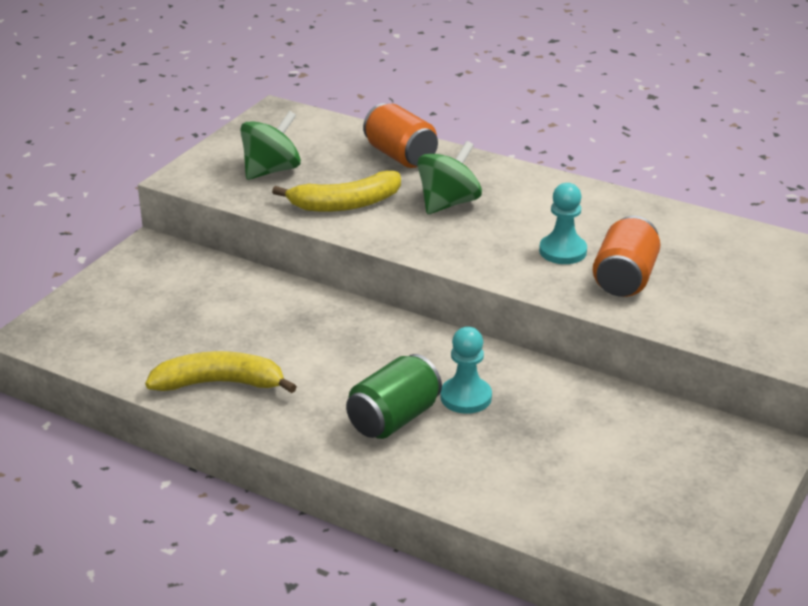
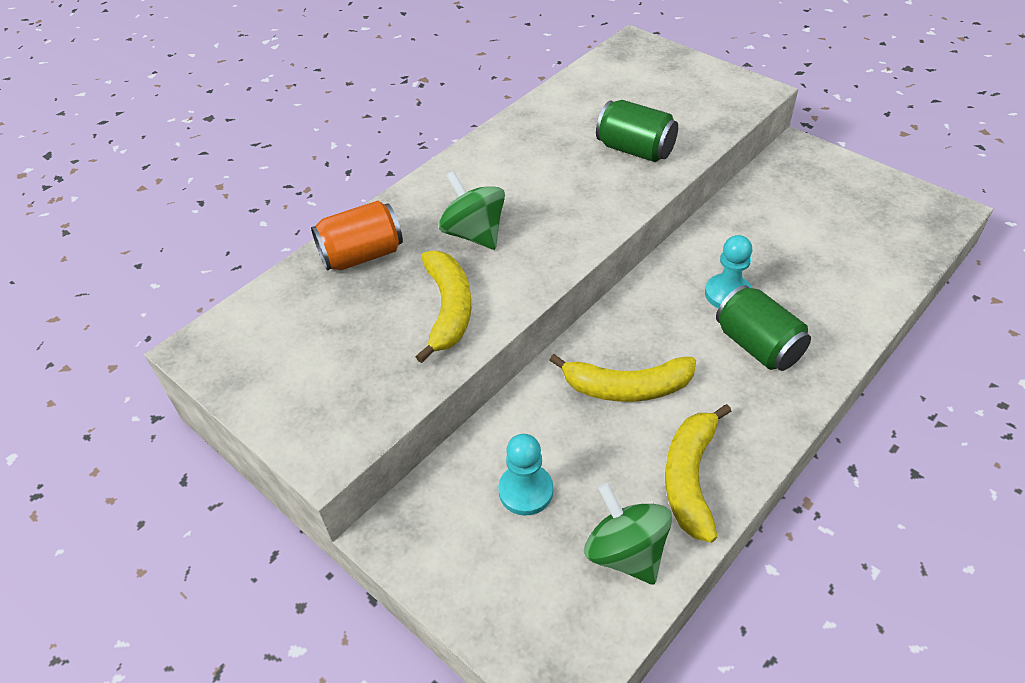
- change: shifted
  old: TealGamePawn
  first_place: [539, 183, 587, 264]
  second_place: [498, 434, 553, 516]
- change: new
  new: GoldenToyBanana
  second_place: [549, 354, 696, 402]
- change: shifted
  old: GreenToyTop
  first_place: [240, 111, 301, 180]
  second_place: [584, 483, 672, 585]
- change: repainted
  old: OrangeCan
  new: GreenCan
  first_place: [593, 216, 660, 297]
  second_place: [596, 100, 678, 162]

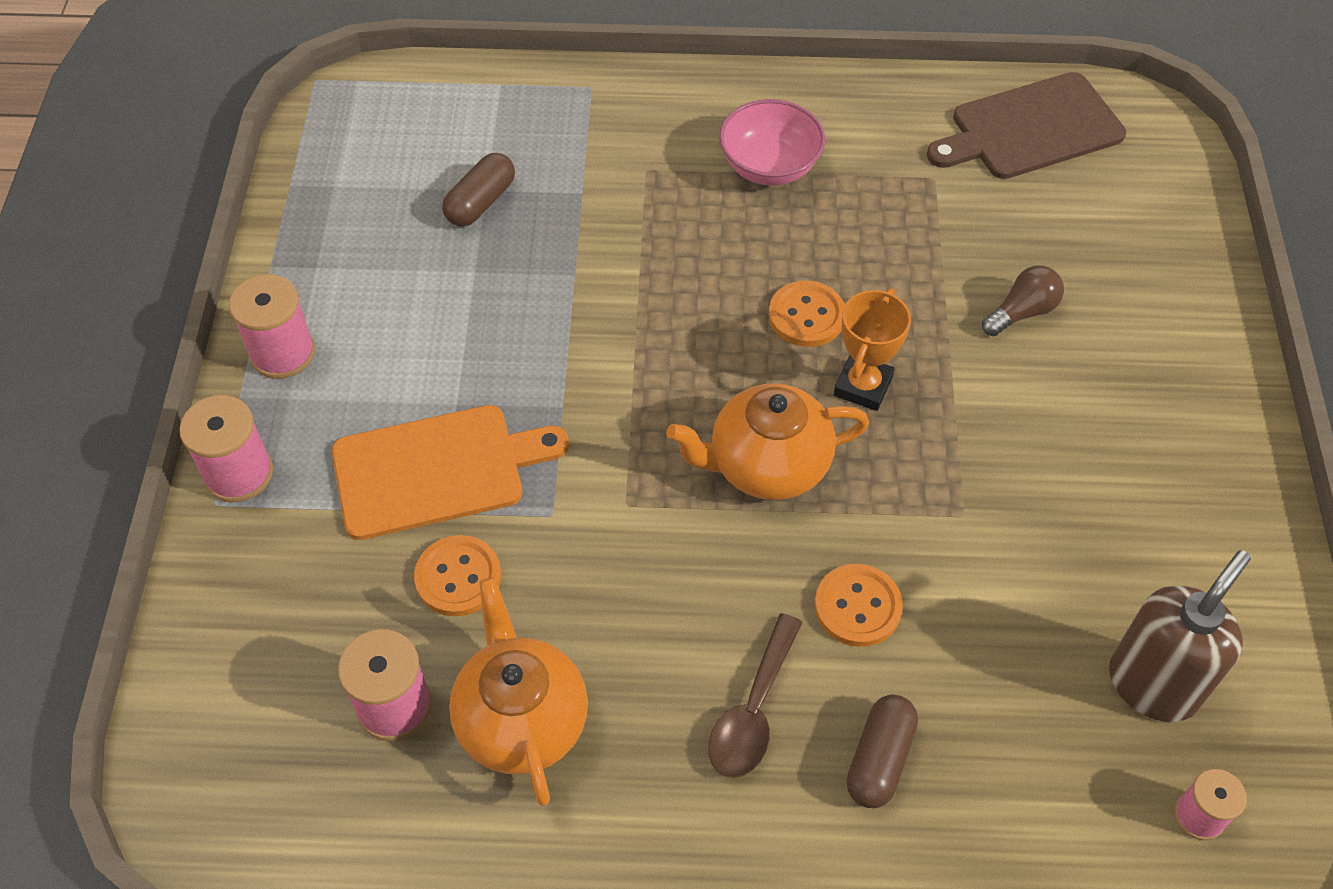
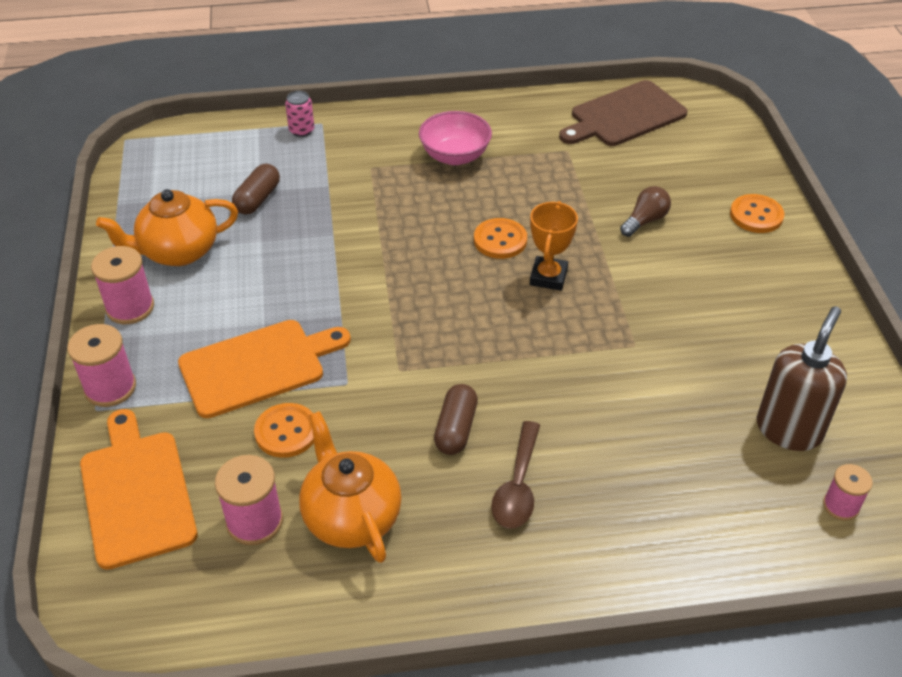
- change: new
  new: OrangeBreadBoard
  second_place: [80, 409, 198, 570]
- change: shifted
  old: OrangeTeaPot
  first_place: [666, 383, 869, 500]
  second_place: [96, 189, 238, 266]
- change: new
  new: RosePinkCan
  second_place: [285, 91, 314, 137]
- change: shifted
  old: DarkBrownCapsule
  first_place: [847, 695, 918, 808]
  second_place: [434, 384, 478, 455]
- change: shifted
  old: OrangeSewingButton
  first_place: [814, 564, 903, 647]
  second_place: [730, 194, 784, 233]

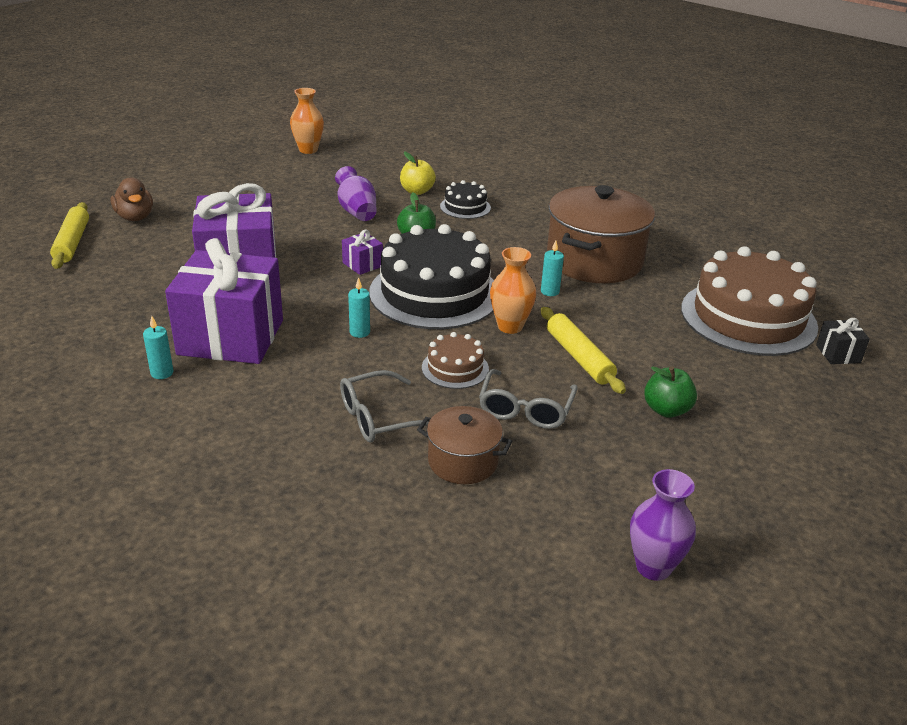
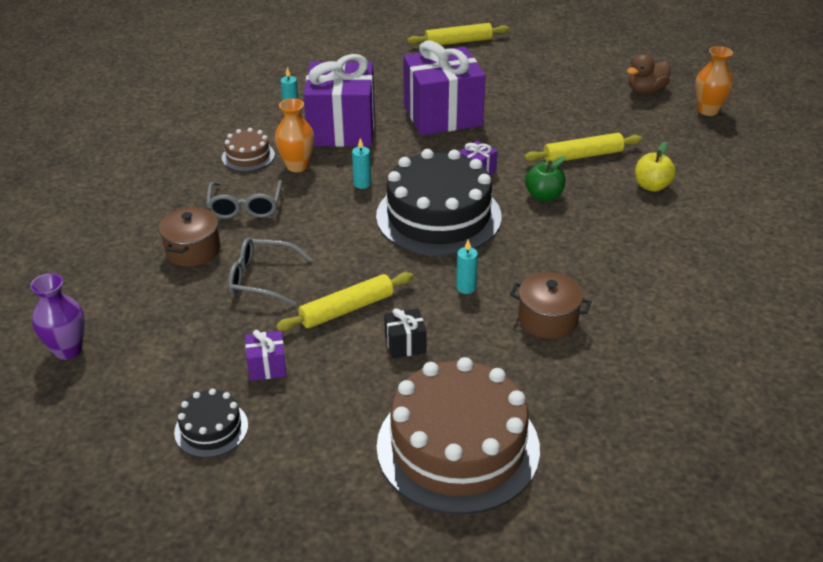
- change: shifted
  old: EbonyLayerCake
  first_place: [440, 180, 491, 219]
  second_place: [174, 388, 248, 458]
- change: rotated
  old: GrayGlasses
  first_place: [340, 370, 429, 442]
  second_place: [206, 180, 282, 219]
  degrees: -150
- change: shifted
  old: DarkBrownLayerCake
  first_place: [422, 332, 489, 389]
  second_place: [222, 128, 275, 171]
- change: swapped
  old: GreenAppleFruit
  new: VioletPresent
  first_place: [644, 366, 697, 418]
  second_place: [245, 330, 287, 381]
- change: shifted
  old: OrangeFlowerVase
  first_place: [490, 247, 536, 334]
  second_place: [275, 98, 314, 172]
- change: shifted
  old: EbonyPresent
  first_place: [816, 318, 870, 364]
  second_place: [384, 308, 427, 359]
- change: scaled
  old: DarkBrownStockpot
  first_place: [547, 185, 655, 283]
  second_place: [510, 272, 592, 339]
  factor: 0.53
- change: swapped
  old: VioletFlowerVase
  new: GoldenDoughRoller
  first_place: [335, 166, 377, 221]
  second_place: [524, 133, 642, 162]
- change: shifted
  old: DarkBrownDuck
  first_place: [111, 178, 153, 221]
  second_place: [627, 54, 671, 94]

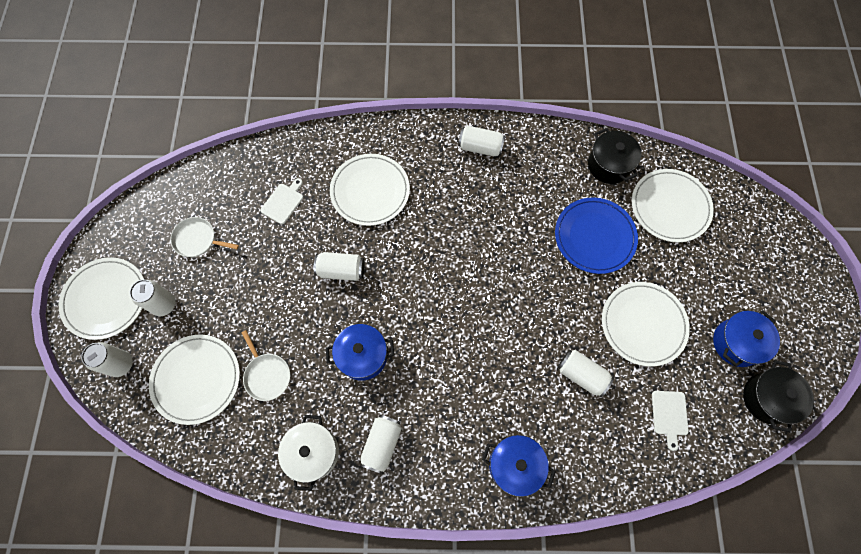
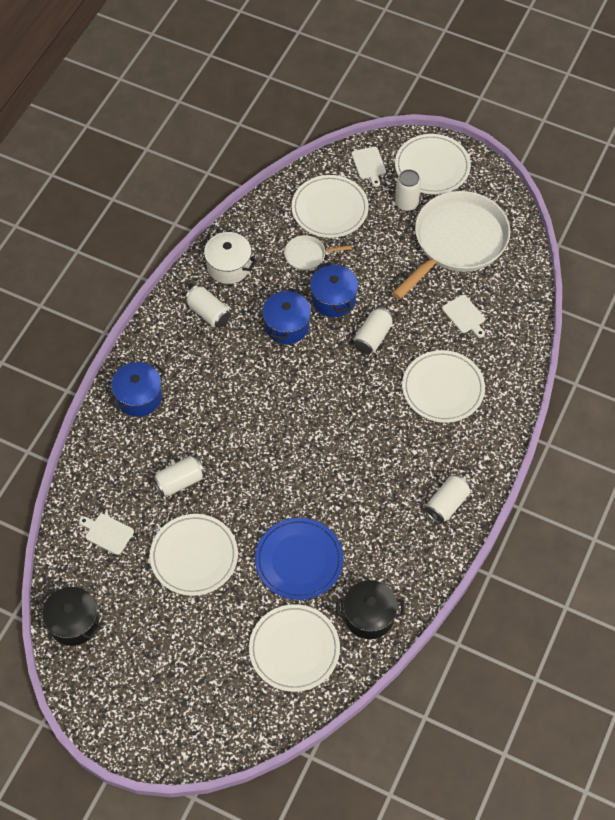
- change: shifted
  old: BlueStockpot
  first_place: [713, 310, 780, 367]
  second_place: [310, 262, 358, 317]
- change: swapped
  old: SnowWhiteCan
  new: SnowWhiteBreadBoard
  first_place: [81, 342, 133, 377]
  second_place: [352, 147, 386, 187]
- change: scaled
  old: SnowWhitePan
  first_place: [170, 217, 239, 257]
  second_place: [392, 191, 510, 299]
  factor: 2.31

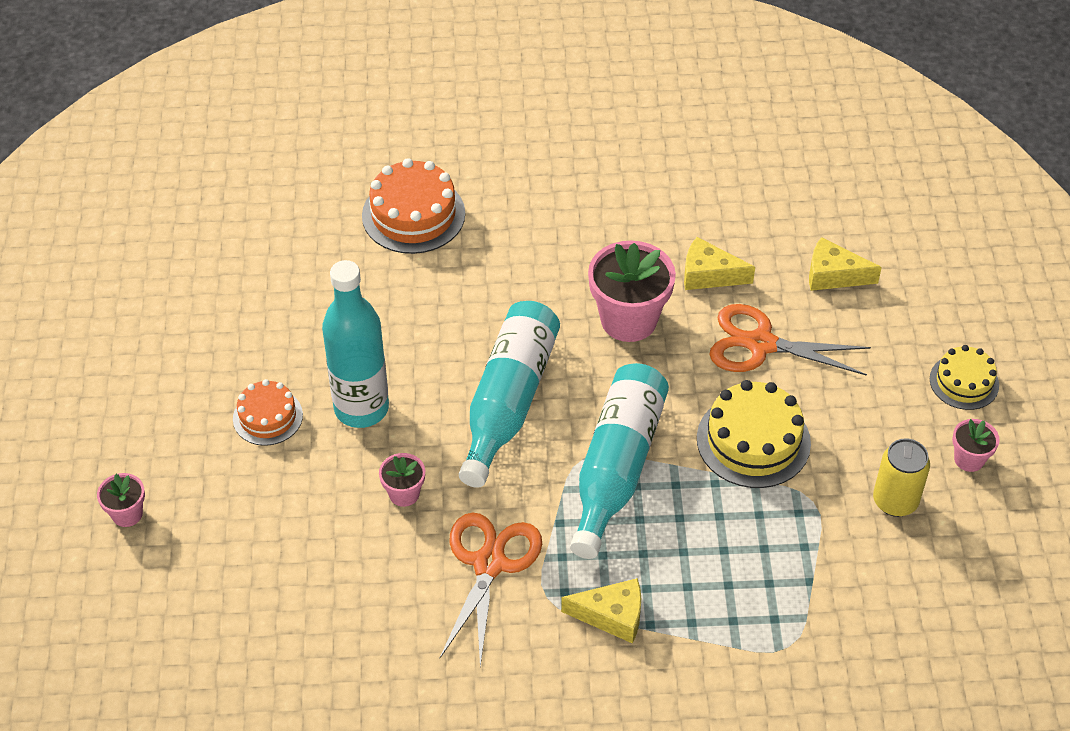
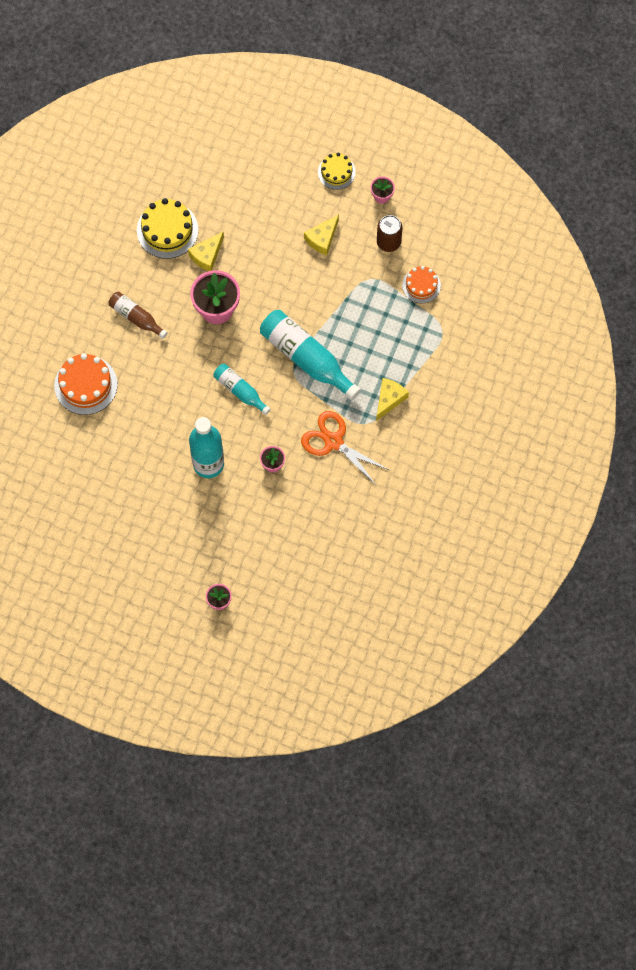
- change: new
  new: DarkBrownBottle
  second_place: [108, 292, 168, 339]
- change: shifted
  old: GoldenLayerCake
  first_place: [697, 380, 811, 488]
  second_place: [137, 198, 198, 259]
- change: scaled
  old: TealBottle
  first_place: [459, 301, 560, 488]
  second_place: [213, 364, 271, 415]
  factor: 0.57
- change: shifted
  old: GoldenPieceOfCheese
  first_place: [809, 237, 882, 291]
  second_place: [304, 215, 339, 255]
- change: repainted
  old: GoldenCan
  new: DarkBrownCan
  first_place: [873, 438, 930, 517]
  second_place: [377, 215, 402, 252]
- change: shifted
  old: OrangeLayerCake
  first_place: [233, 379, 303, 446]
  second_place: [402, 266, 441, 303]
- change: gone
  old: OrangeShears
  first_place: [709, 304, 871, 376]

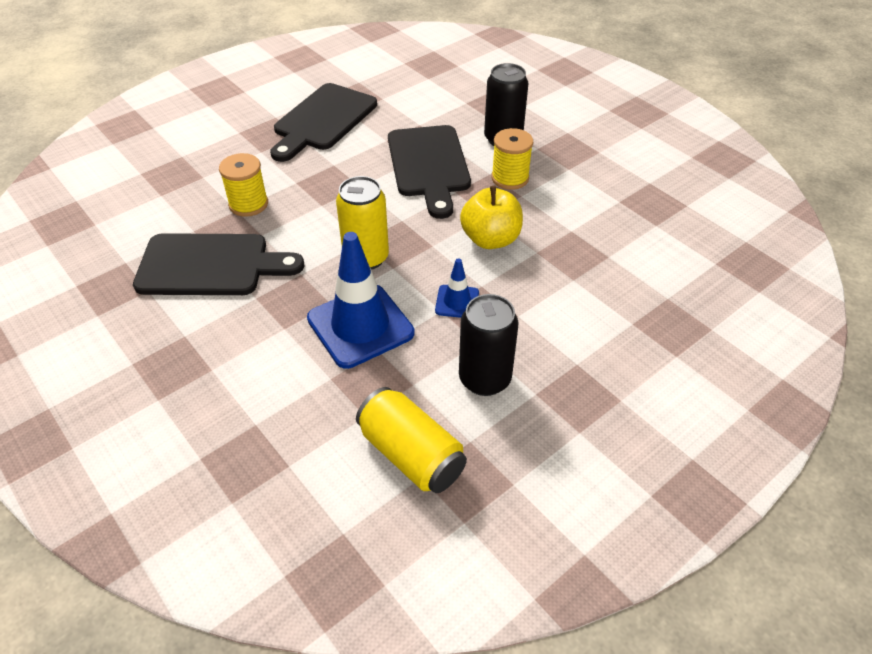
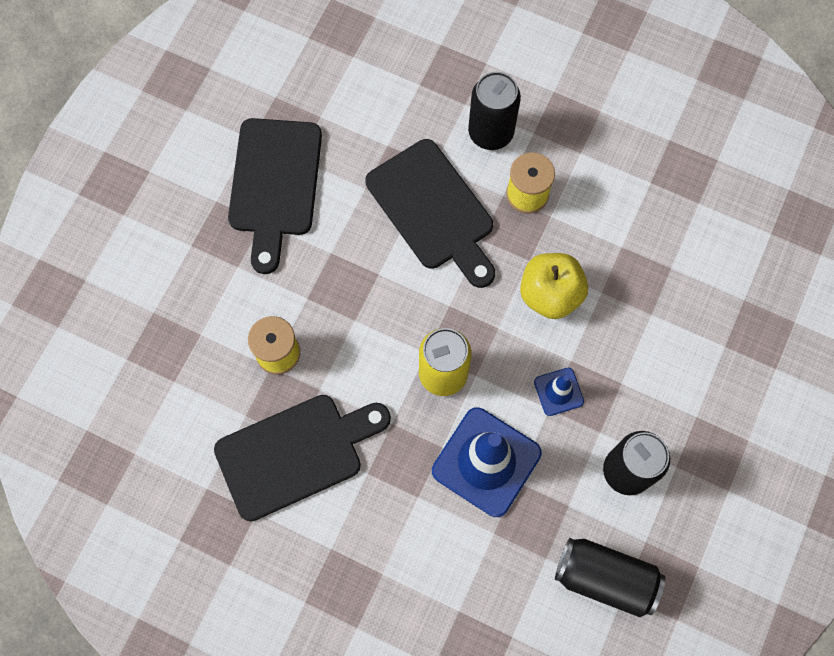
- change: repainted
  old: GoldenCan
  new: EbonyCan
  first_place: [356, 387, 467, 493]
  second_place: [555, 538, 665, 617]

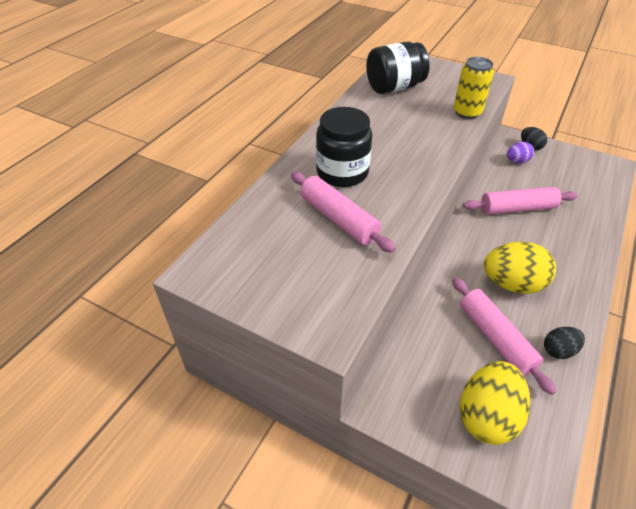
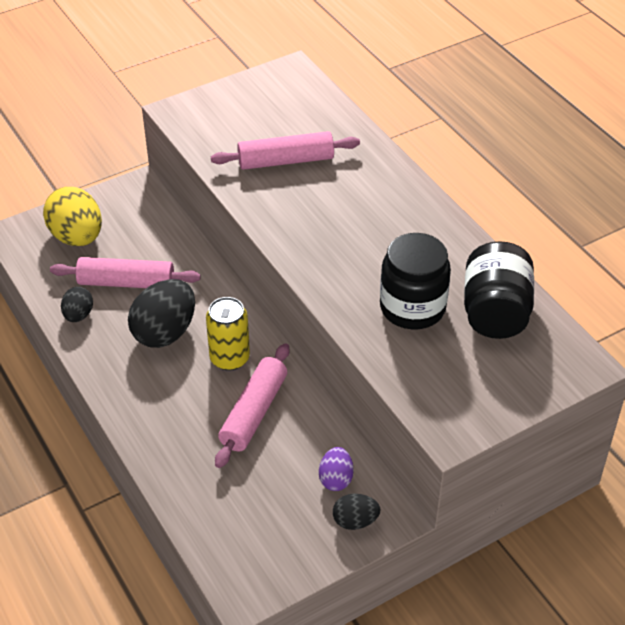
- change: repainted
  old: GoldenEgg
  new: EbonyEgg
  first_place: [484, 242, 556, 294]
  second_place: [128, 279, 195, 348]
- change: shifted
  old: GoldenCan
  first_place: [453, 57, 494, 119]
  second_place: [206, 297, 250, 371]
- change: shifted
  old: EbonyJamJar
  first_place: [316, 107, 372, 187]
  second_place: [380, 233, 451, 329]

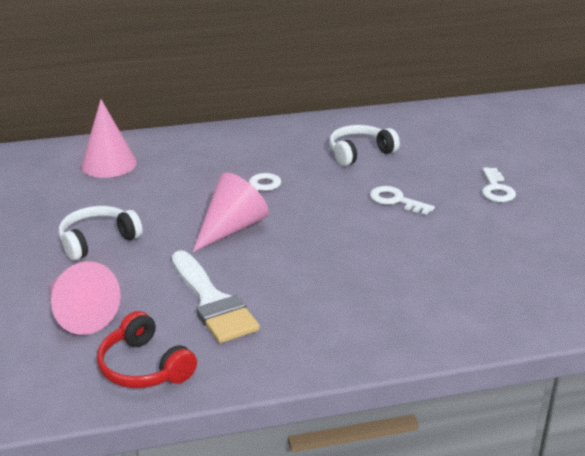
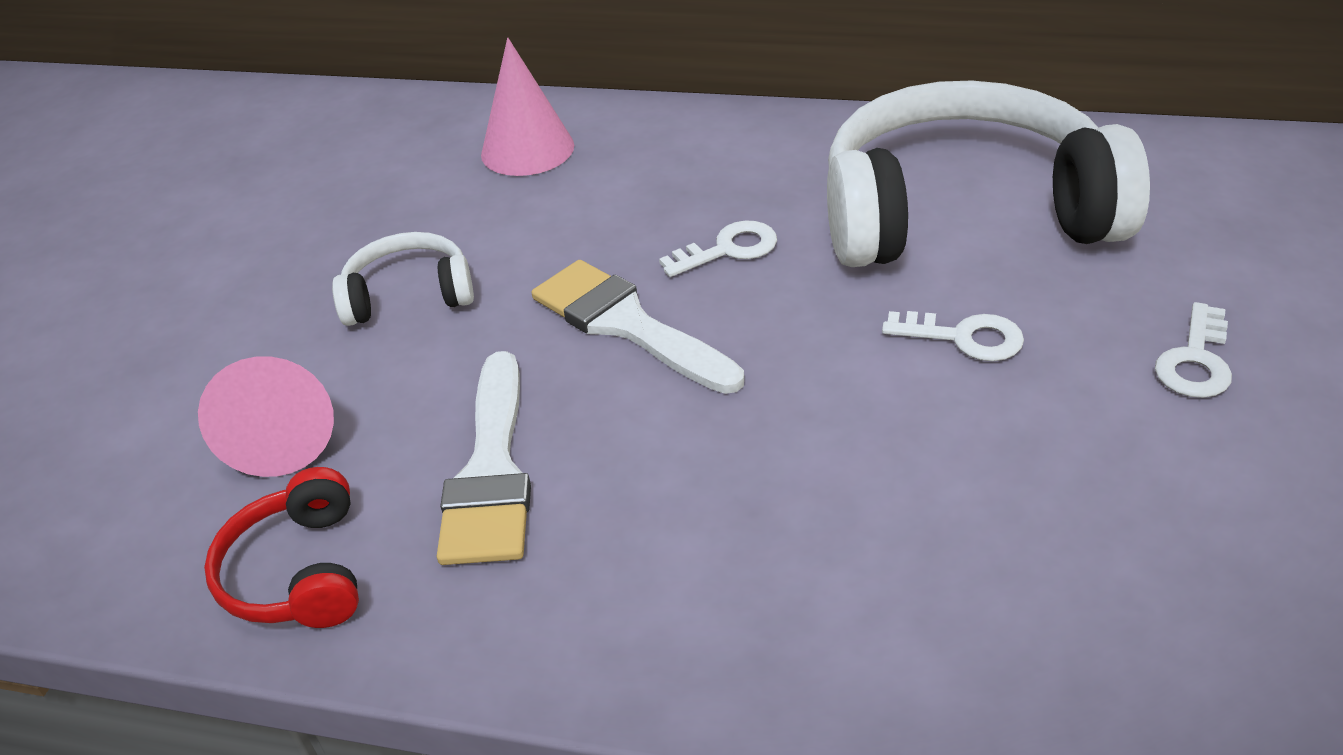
- change: swapped
  old: RosePinkCone
  new: SnowWhiteBrush
  first_place: [193, 173, 269, 252]
  second_place: [532, 260, 744, 394]
- change: scaled
  old: SnowWhiteHeadset
  first_place: [329, 125, 400, 166]
  second_place: [827, 81, 1150, 267]
  factor: 2.24
- change: rotated
  old: SnowWhiteKey
  first_place: [370, 186, 435, 215]
  second_place: [882, 311, 1024, 361]
  degrees: 135

